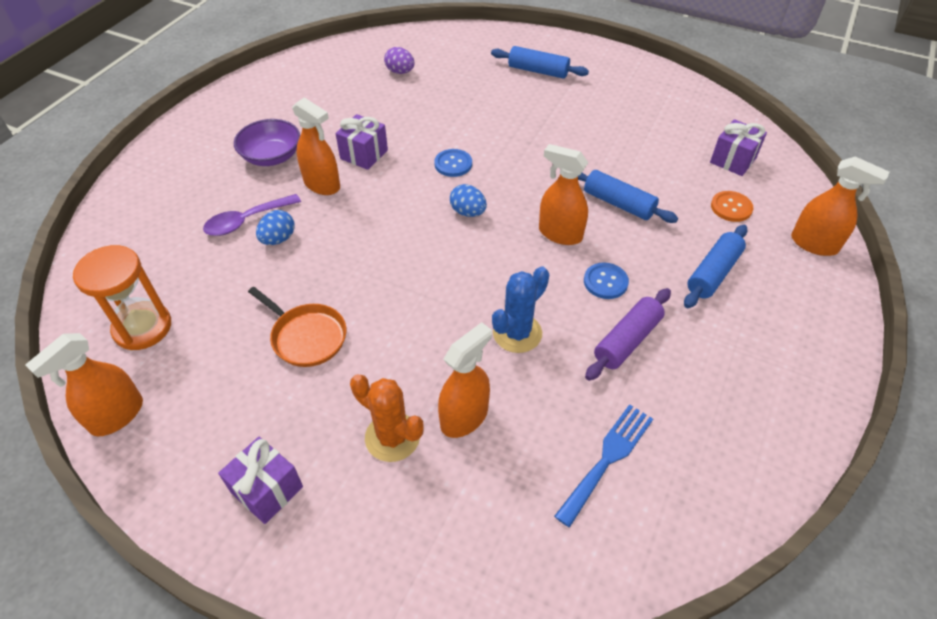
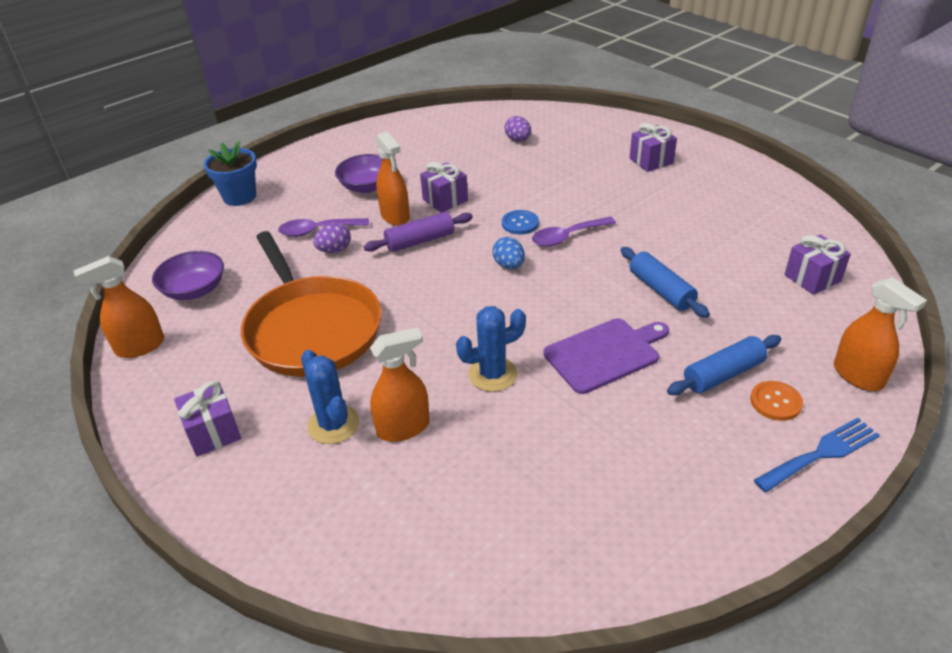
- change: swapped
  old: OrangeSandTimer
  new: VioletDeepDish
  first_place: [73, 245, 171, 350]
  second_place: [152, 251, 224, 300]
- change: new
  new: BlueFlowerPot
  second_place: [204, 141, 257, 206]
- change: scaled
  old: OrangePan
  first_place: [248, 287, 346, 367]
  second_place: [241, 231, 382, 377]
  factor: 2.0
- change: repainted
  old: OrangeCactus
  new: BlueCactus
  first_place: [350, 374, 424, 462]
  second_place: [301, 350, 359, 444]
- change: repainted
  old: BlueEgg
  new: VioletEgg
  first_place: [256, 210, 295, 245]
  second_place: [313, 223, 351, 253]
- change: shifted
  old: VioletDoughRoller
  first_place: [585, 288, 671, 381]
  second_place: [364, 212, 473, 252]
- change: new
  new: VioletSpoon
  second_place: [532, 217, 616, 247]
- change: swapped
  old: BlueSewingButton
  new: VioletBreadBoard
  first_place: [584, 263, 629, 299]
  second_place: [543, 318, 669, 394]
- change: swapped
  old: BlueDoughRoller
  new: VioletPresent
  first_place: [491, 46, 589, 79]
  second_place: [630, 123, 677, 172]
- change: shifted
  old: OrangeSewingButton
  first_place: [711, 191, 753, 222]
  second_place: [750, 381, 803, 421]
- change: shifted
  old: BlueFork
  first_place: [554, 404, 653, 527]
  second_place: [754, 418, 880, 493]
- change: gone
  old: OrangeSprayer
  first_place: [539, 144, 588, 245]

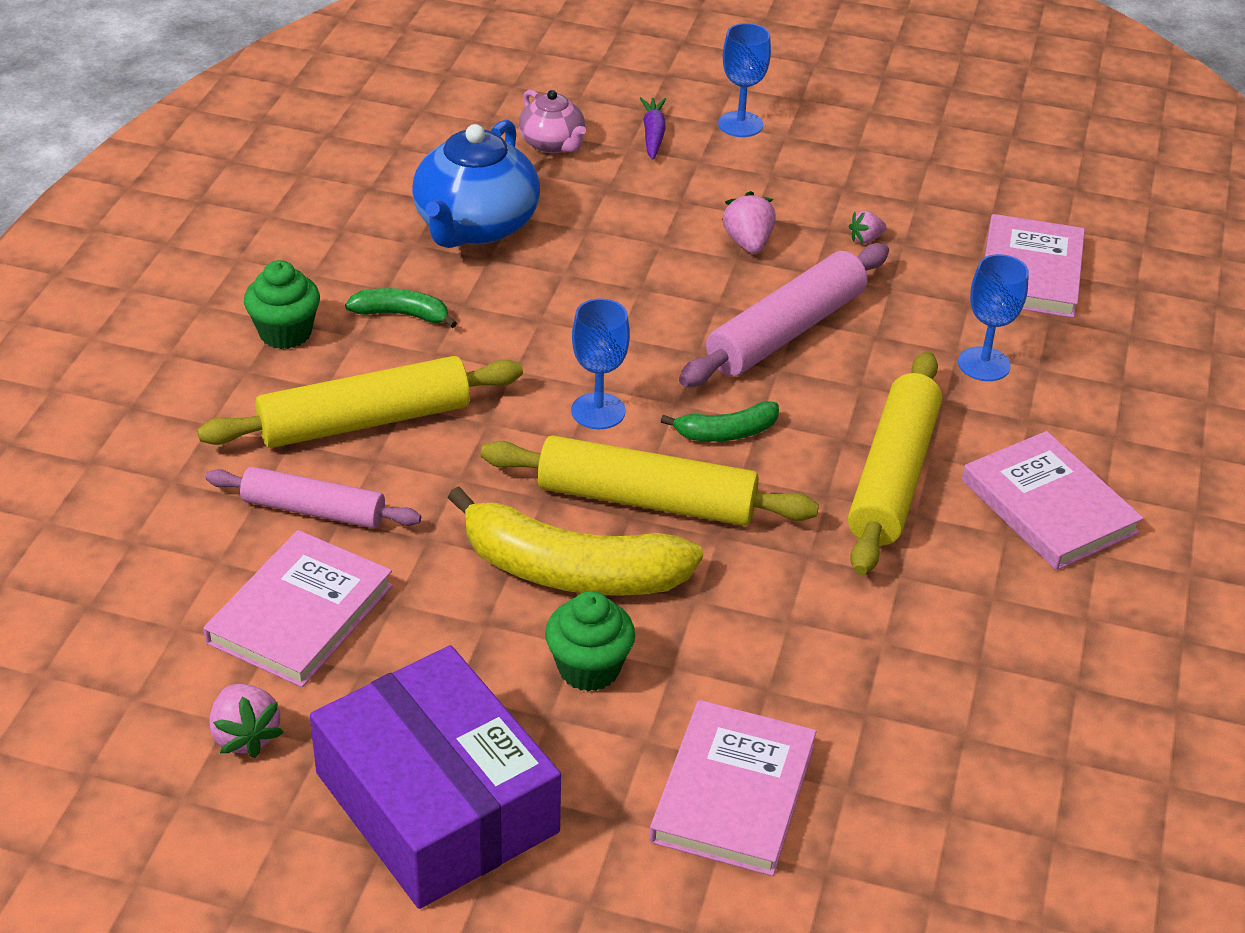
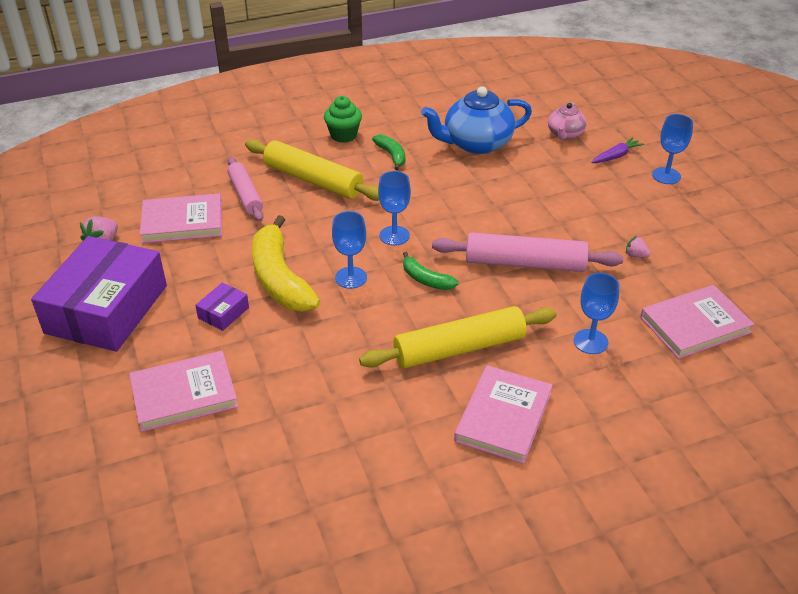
- change: swapped
  old: GreenMuffin
  new: VioletPackage
  first_place: [545, 591, 635, 692]
  second_place: [195, 282, 249, 331]
- change: swapped
  old: GoldenDoughRoller
  new: BlueWineGlass
  first_place: [481, 435, 819, 526]
  second_place: [332, 211, 367, 289]
- change: gone
  old: RosePinkStrawberry
  first_place: [722, 191, 776, 254]

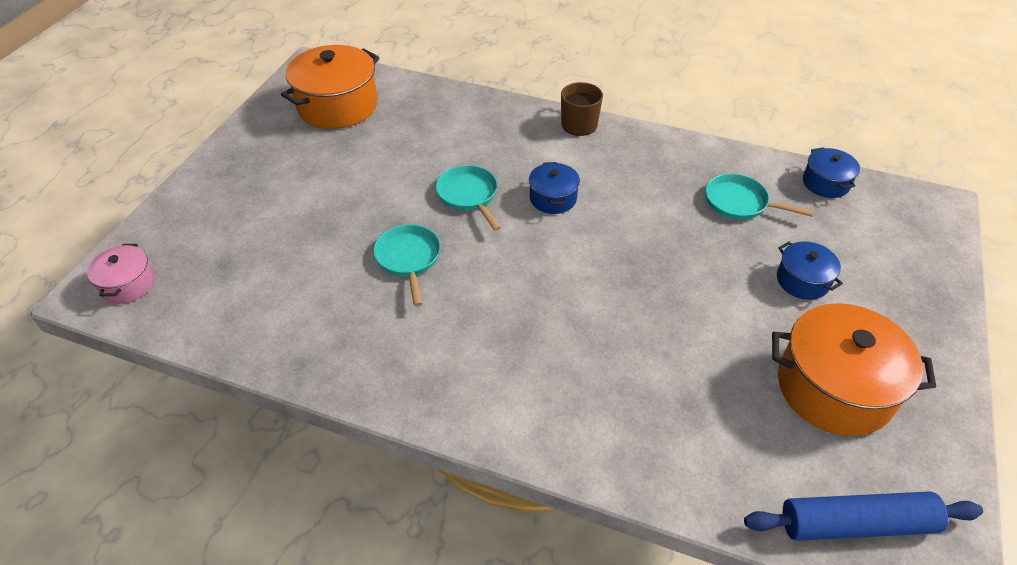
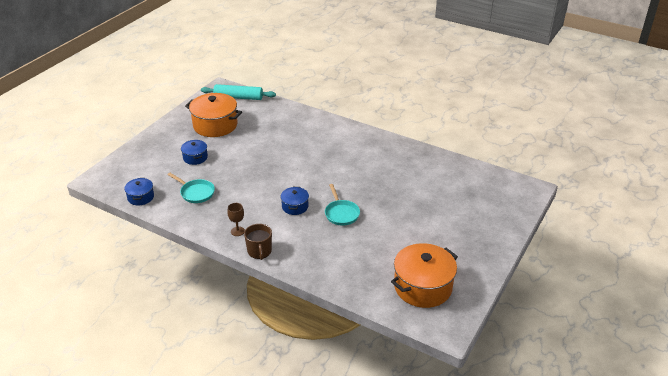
- change: repainted
  old: BlueDoughRoller
  new: TealDoughRoller
  first_place: [744, 491, 983, 541]
  second_place: [201, 84, 276, 100]
- change: new
  new: DarkBrownWineGlass
  second_place: [227, 203, 245, 236]
- change: gone
  old: RosePinkStockpot
  first_place: [87, 244, 155, 304]
- change: gone
  old: TealPan
  first_place: [374, 224, 441, 306]

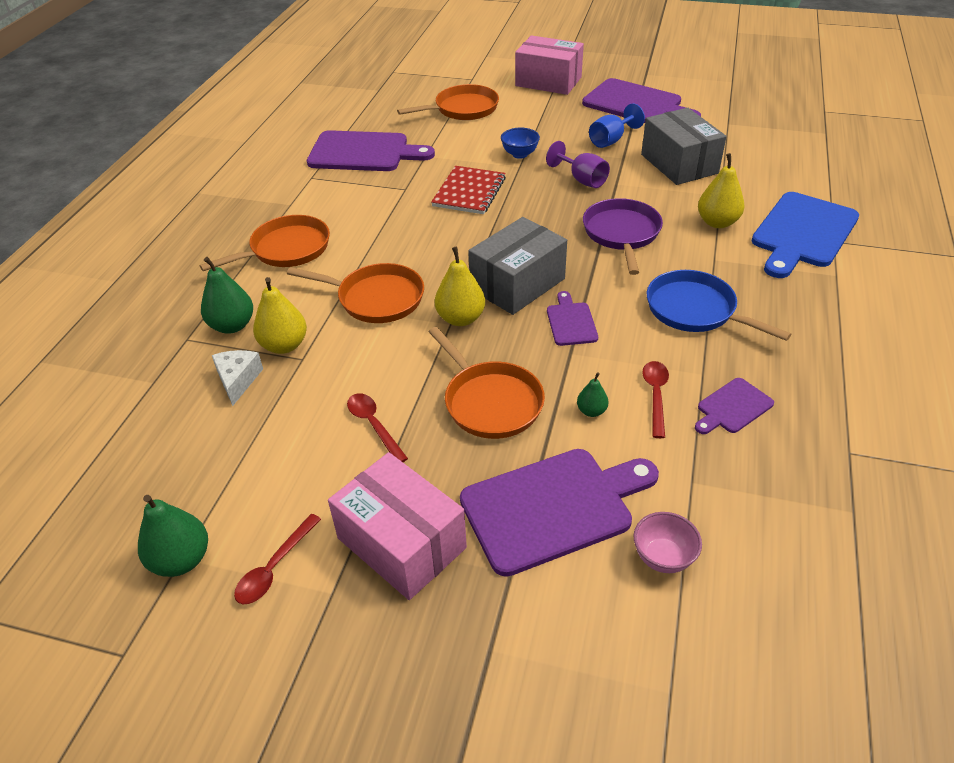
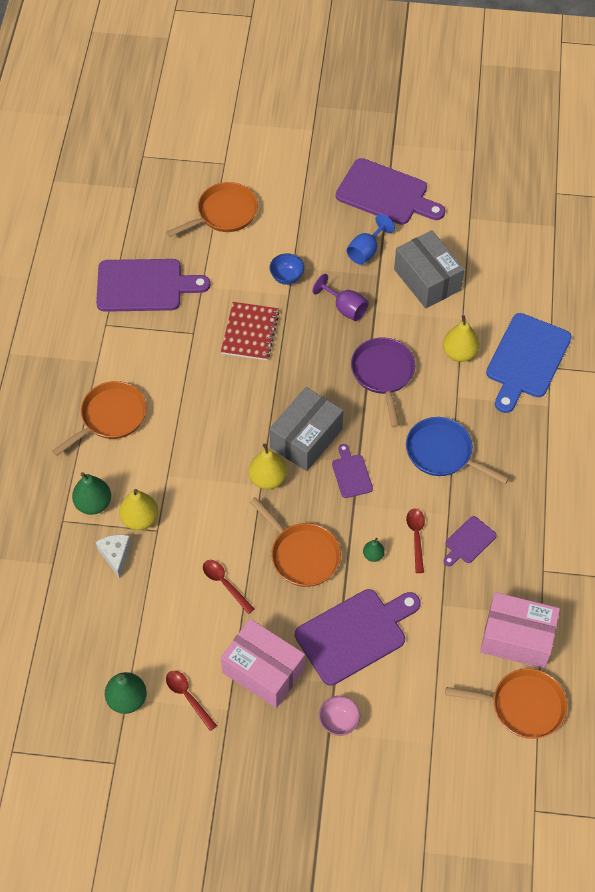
- change: rotated
  old: RedSpoon
  first_place: [234, 514, 321, 604]
  second_place: [166, 671, 217, 731]
  degrees: 120
- change: shifted
  old: RosePinkDeepDish
  first_place: [634, 512, 702, 573]
  second_place: [319, 696, 360, 736]
- change: shifted
  old: OrangePan
  first_place: [287, 263, 424, 323]
  second_place: [445, 668, 567, 739]
- change: shifted
  old: RosePinkPackage
  first_place: [515, 35, 584, 95]
  second_place: [480, 592, 560, 669]

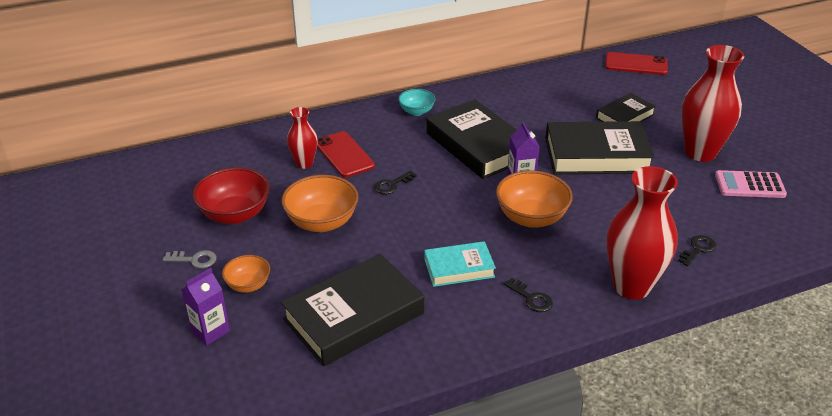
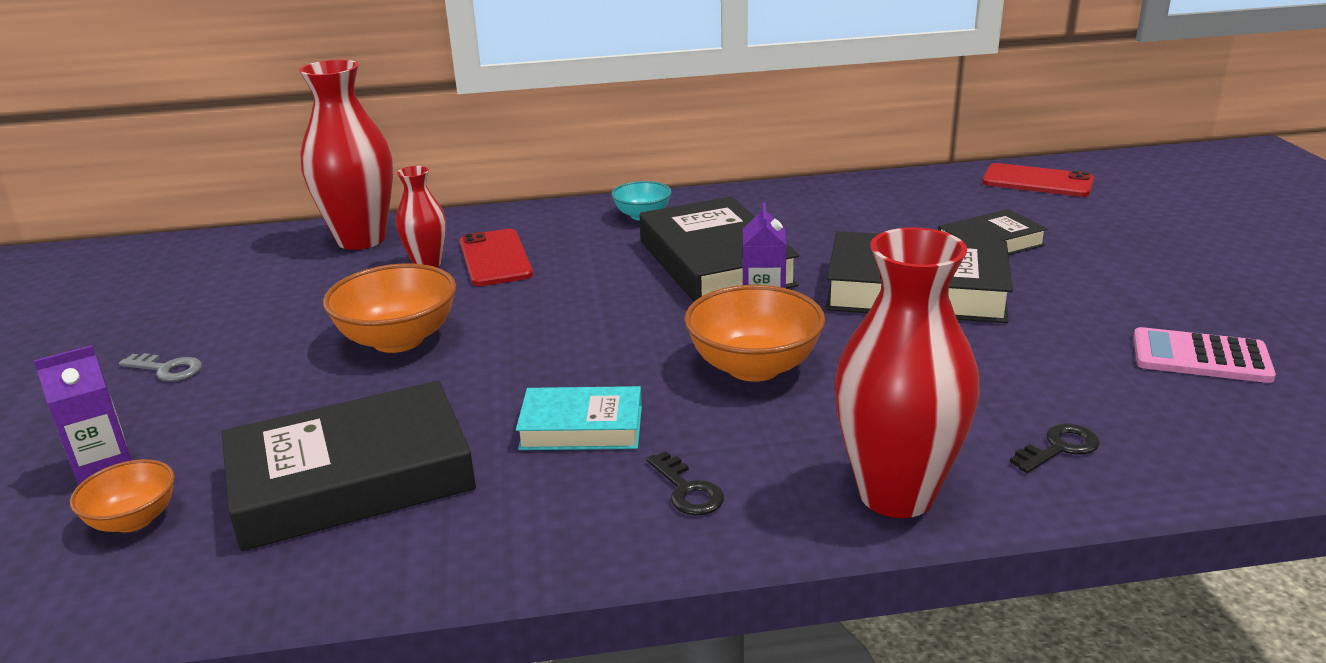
- change: shifted
  old: OrangeDeepDish
  first_place: [222, 255, 270, 293]
  second_place: [70, 459, 175, 532]
- change: shifted
  old: RedFlowerVase
  first_place: [681, 45, 744, 162]
  second_place: [299, 60, 393, 250]
- change: gone
  old: RedDeepDish
  first_place: [193, 167, 270, 224]
- change: gone
  old: EbonyKey
  first_place: [374, 170, 417, 195]

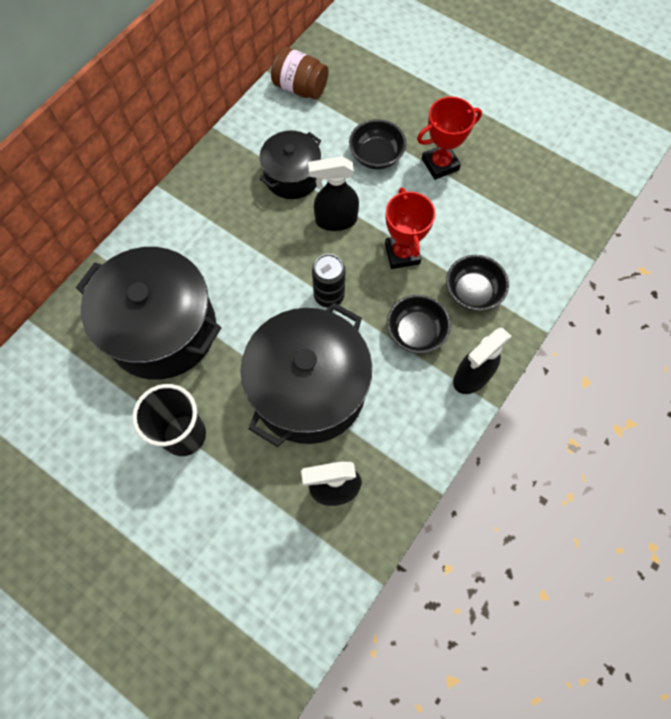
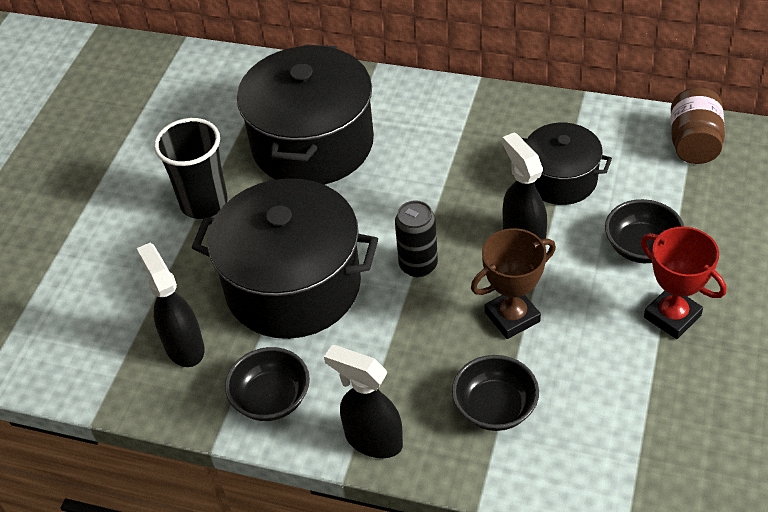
- change: shifted
  old: EbonyDeepDish
  first_place: [387, 295, 451, 354]
  second_place: [225, 347, 310, 421]
- change: repainted
  old: RedPrizeCup
  new: DarkBrownPrizeCup
  first_place: [385, 188, 436, 269]
  second_place: [471, 228, 556, 339]

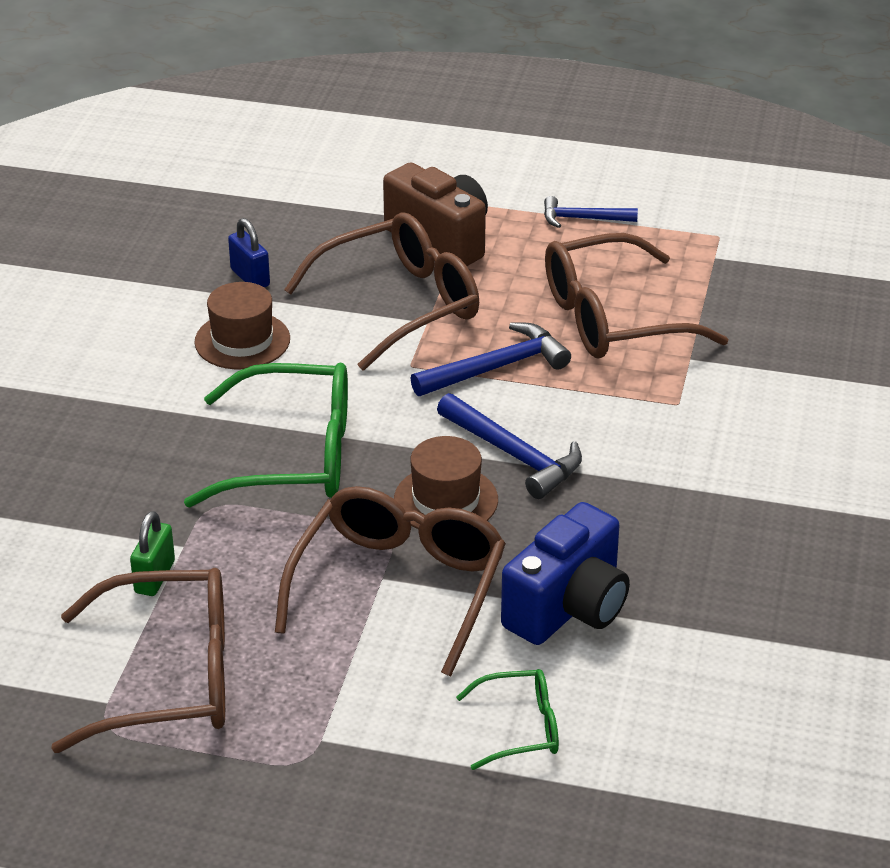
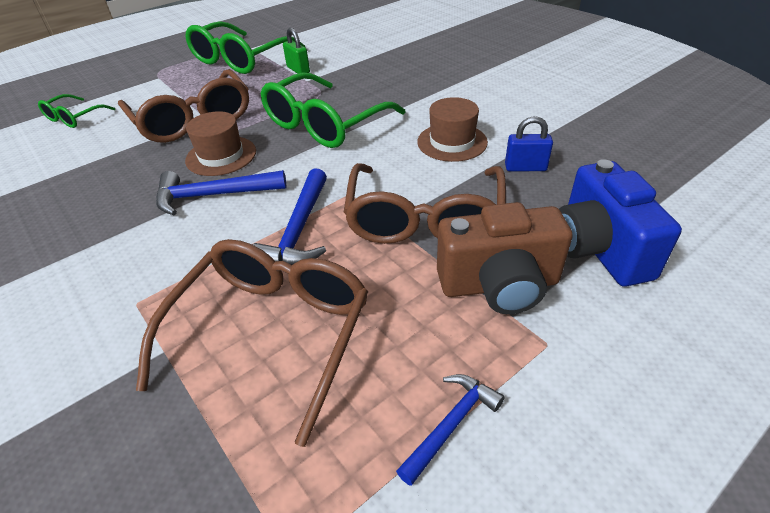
- change: repainted
  old: DarkBrownGlasses
  new: GreenGlasses
  first_place: [51, 568, 225, 753]
  second_place: [185, 21, 305, 74]
- change: shifted
  old: BlueCamera
  first_place: [501, 502, 630, 645]
  second_place: [559, 159, 682, 286]

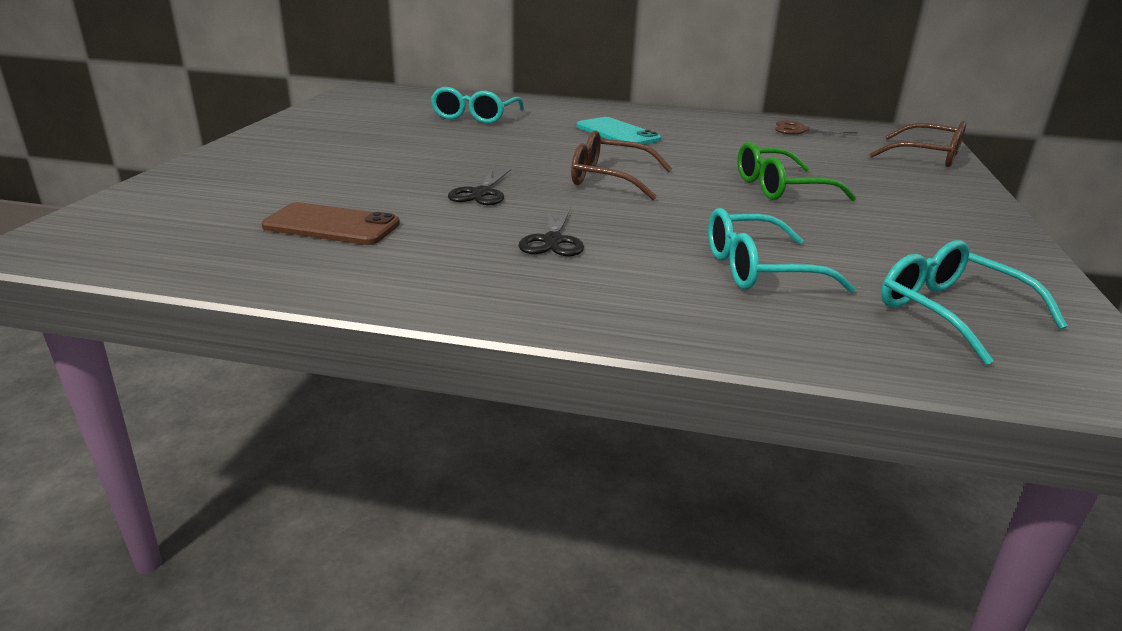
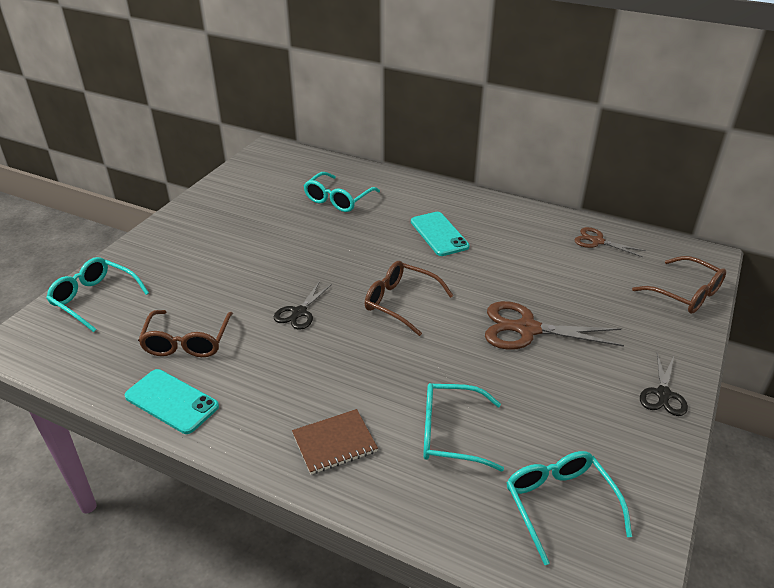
- change: new
  new: TealGlasses
  second_place: [46, 257, 149, 332]
- change: new
  new: TealPhone
  second_place: [124, 369, 219, 434]
- change: swapped
  old: DarkBrownPhone
  new: DarkBrownGlasses
  first_place: [261, 202, 400, 245]
  second_place: [138, 310, 233, 357]
- change: new
  new: DarkBrownExerciseBook
  second_place: [292, 409, 378, 474]
- change: swapped
  old: GreenGlasses
  new: DarkBrownShears
  first_place: [737, 142, 856, 201]
  second_place: [485, 301, 624, 350]
- change: shifted
  old: EbonyShears
  first_place: [519, 208, 584, 256]
  second_place: [640, 353, 688, 416]

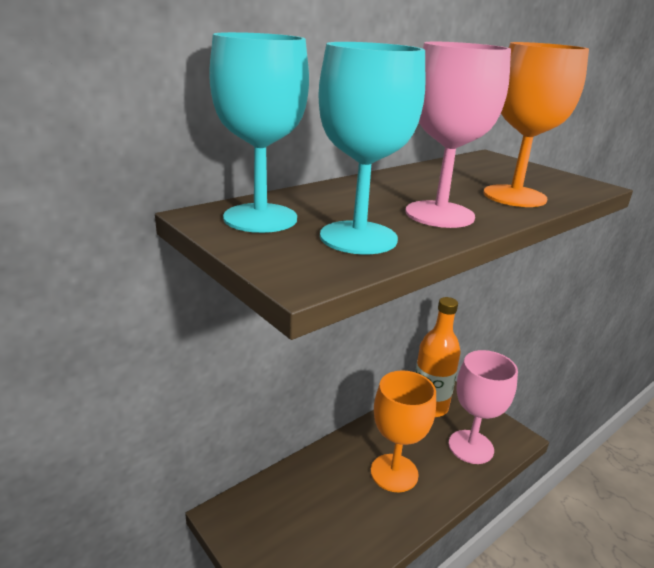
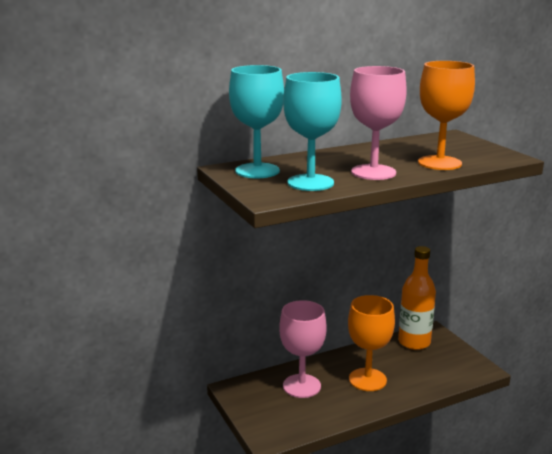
- change: shifted
  old: RosePinkWineGlass
  first_place: [449, 350, 518, 464]
  second_place: [279, 300, 327, 398]

